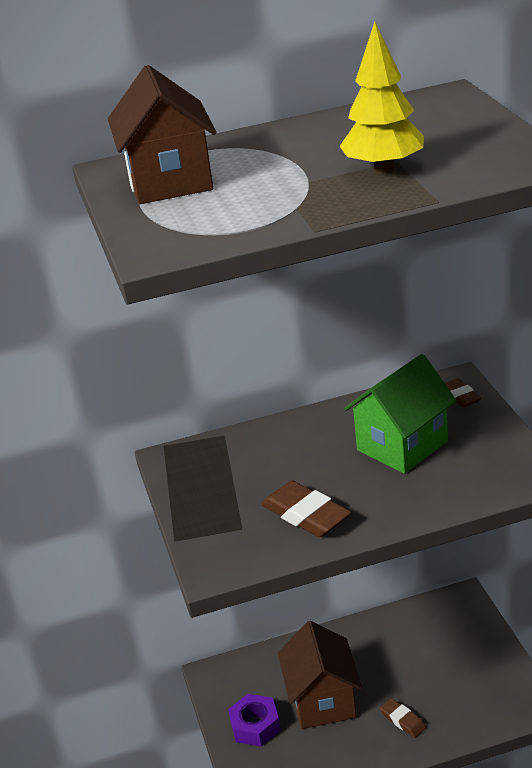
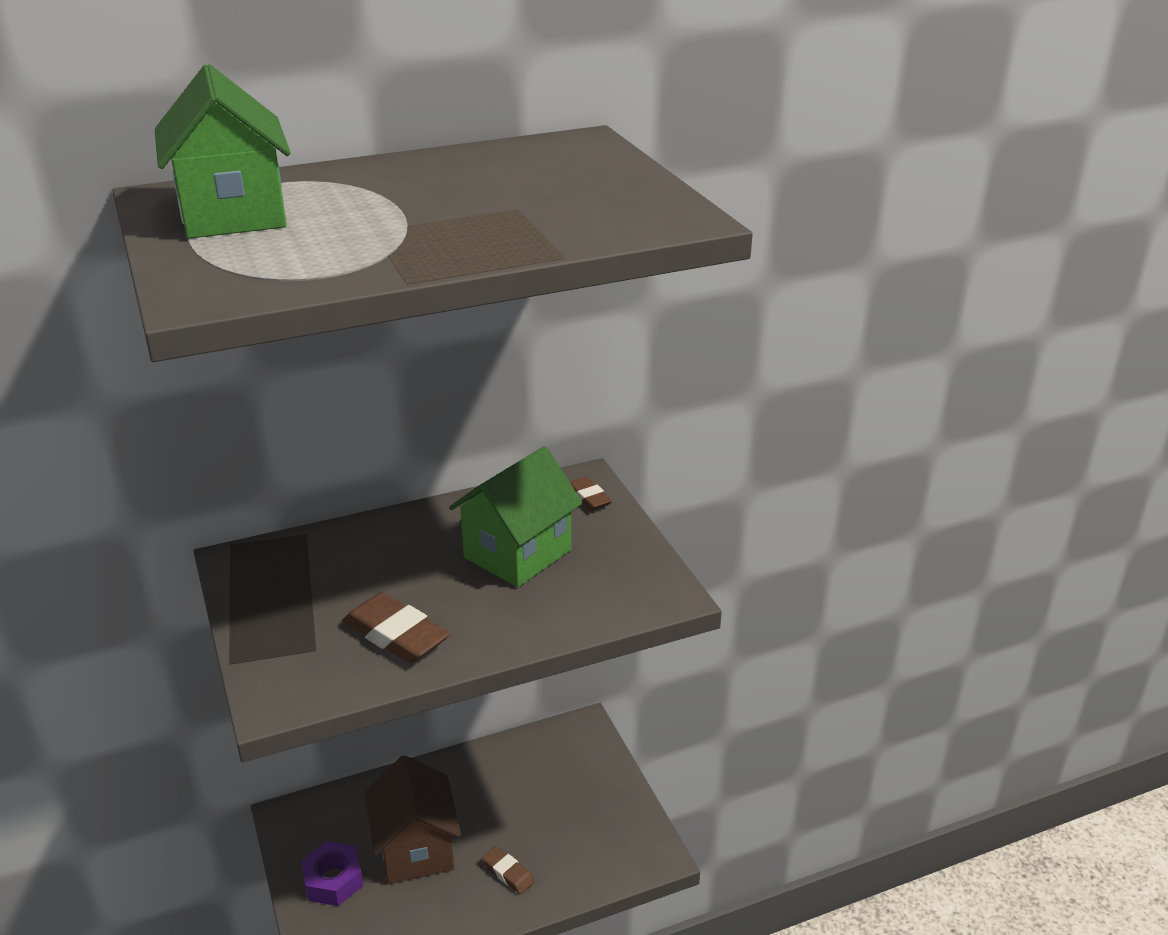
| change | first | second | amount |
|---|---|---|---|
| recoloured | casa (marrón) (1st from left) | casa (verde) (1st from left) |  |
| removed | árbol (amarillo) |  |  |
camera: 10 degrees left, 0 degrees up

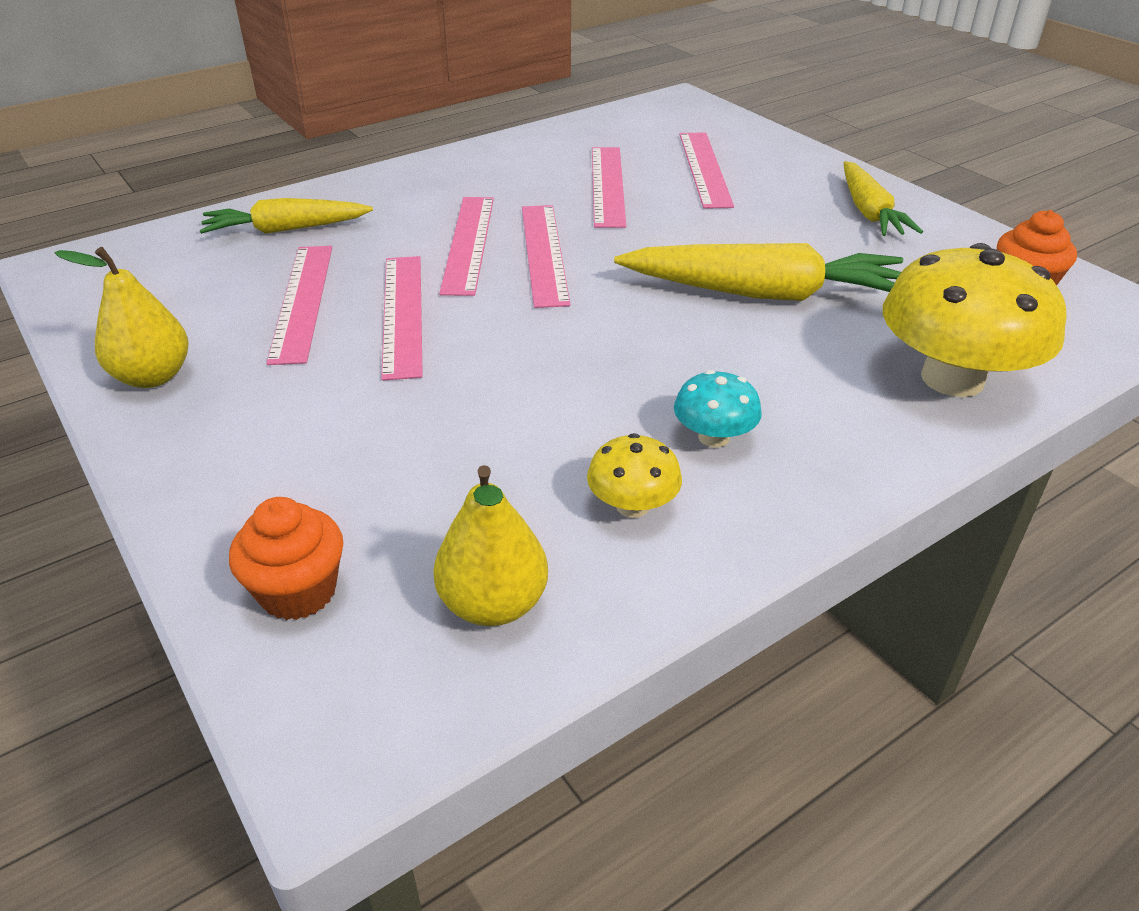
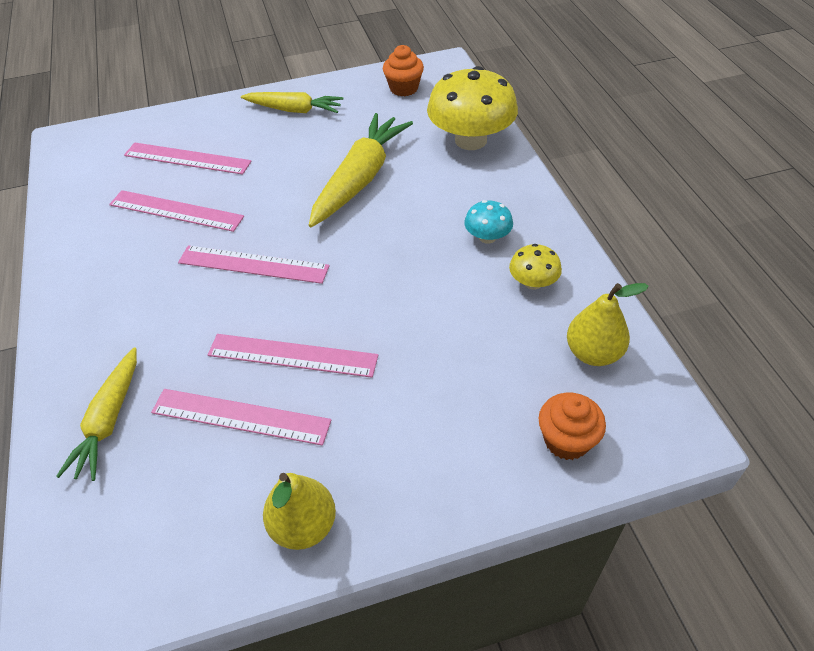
| change | first | second | amount |
|---|---|---|---|
| removed | regla (rosa) (3rd from left) |  |  |
camera: 70 degrees left, 10 degrees up

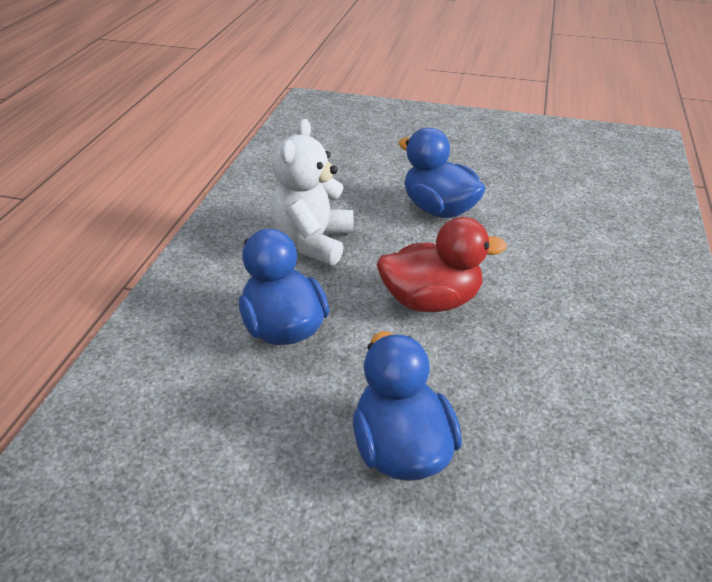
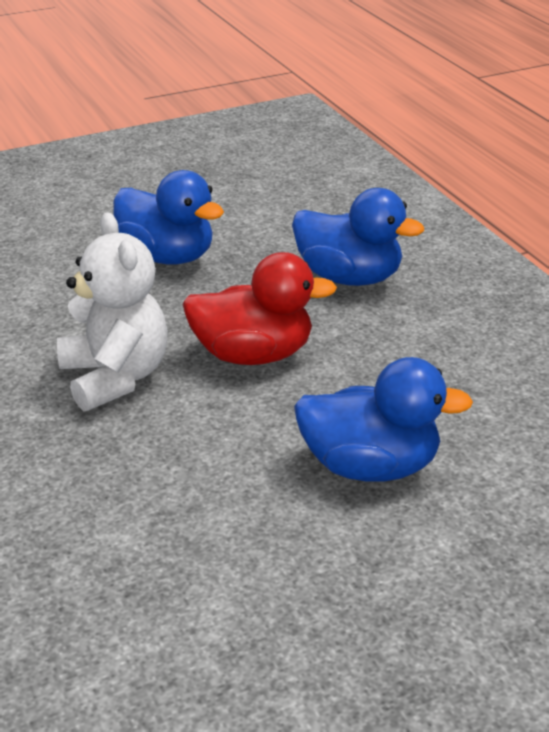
| change | first | second | amount |
|---|---|---|---|
| moved | osito (blanco) |  |  |
| turned | pato (rojo) |  | 135 degrees counterclockwise |
camera: 140 degrees right, 5 degrees down

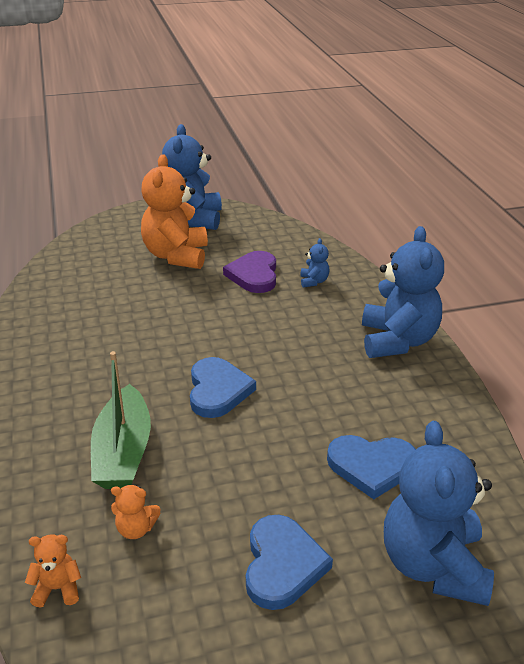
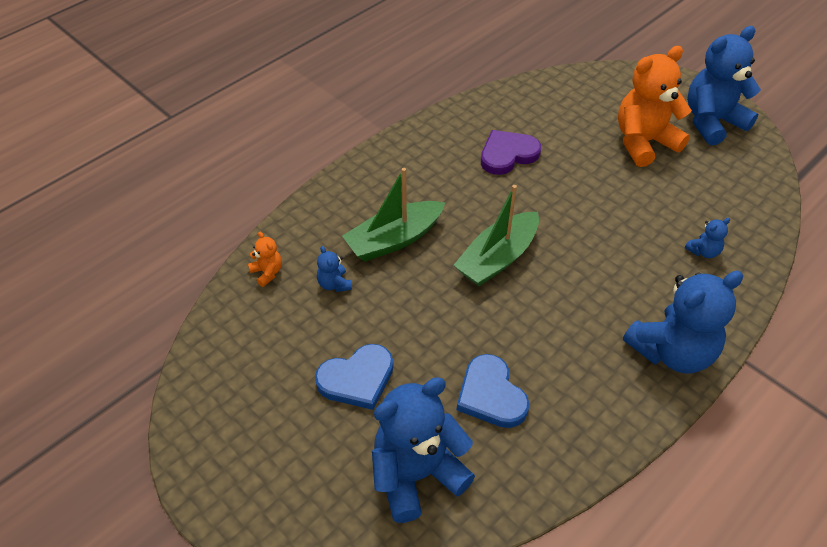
| change | first | second | amount |
|---|---|---|---|
| recoloured | osito (naranja) (2nd from left) | osito (azul) (1st from left) |  |
| replaced | corazón (azul) (1st from left) | barco (verde) (2nd from left) |  |
| moved | corazón (morado) |  |  |
camera: 60 degrees right, 15 degrees up

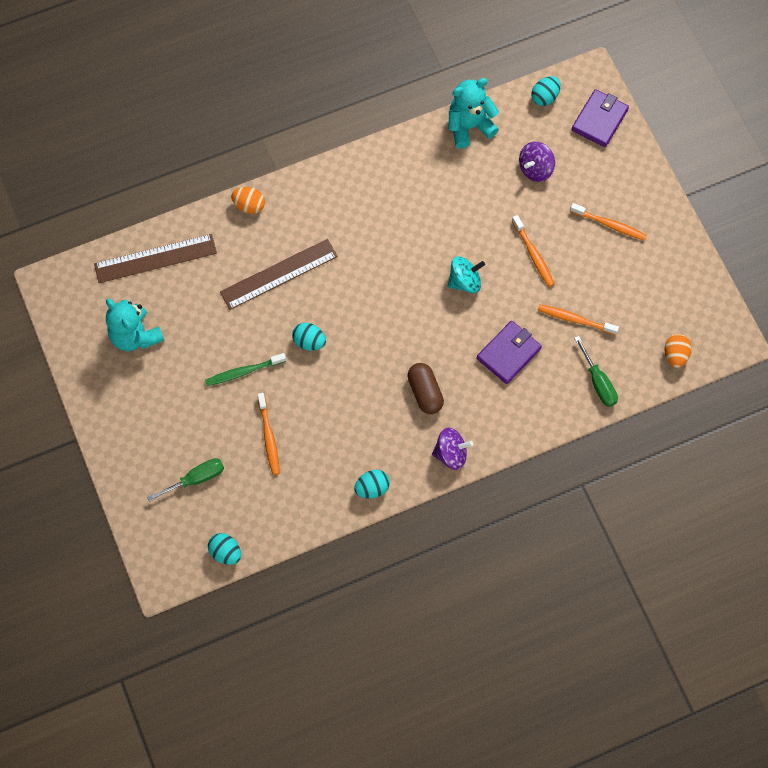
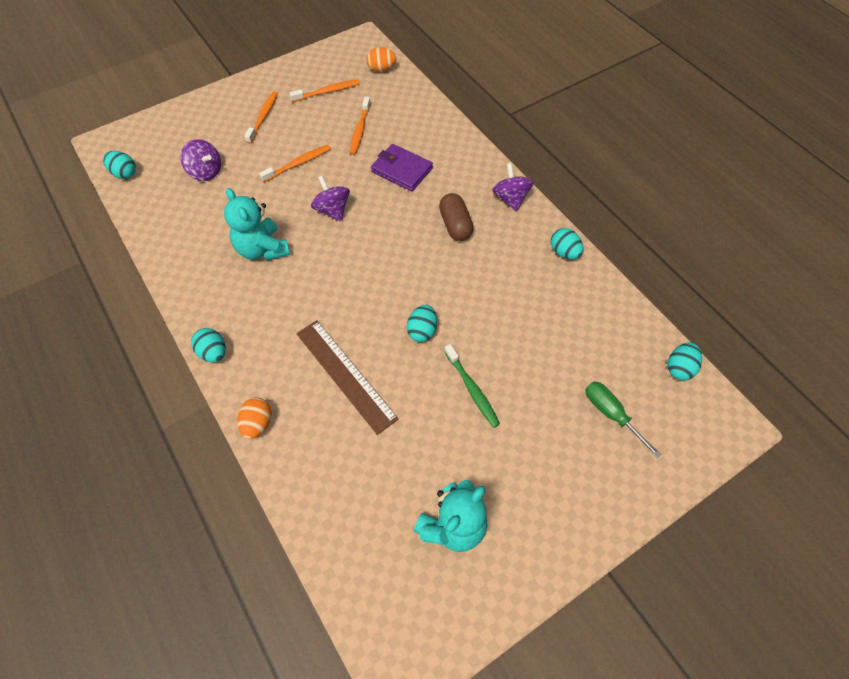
| change | first | second | amount |
|---|---|---|---|
| removed | regla (marrón) (1st from left) |  |  |
| moved | cepillo de dientes (naranja) (1st from left in the first image) | cepillo de dientes (naranja) (3rd from left) |  |
| turned | cápsula (marrón) |  | 75 degrees counterclockwise |
| moved | osito (turquesa) (2nd from left in the first image) | osito (turquesa) (1st from left) |  |
| recoloured | peonza (turquesa) | peonza (morado) (2nd from left) |  |
| removed | cartera (morado) (2nd from left) |  |  |
| removed | destornillador (verde) (2nd from left) |  |  |
| added |  | huevo (turquesa) (2nd from left) |  |
camera: 100 degrees left, 10 degrees down

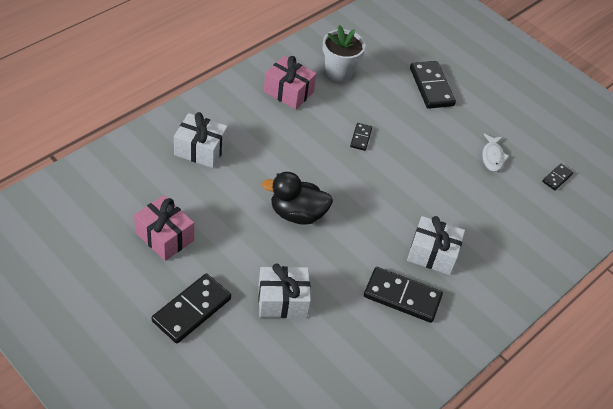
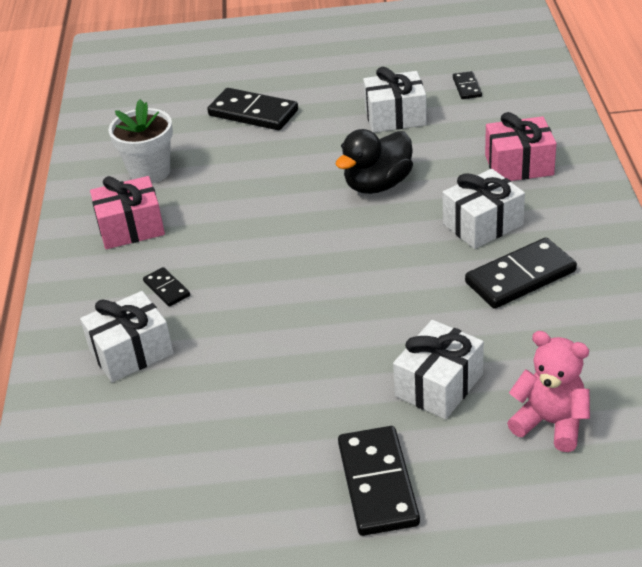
| change | first | second | amount |
|---|---|---|---|
| moved | regalo (rosa) (1st from left in the first image) | regalo (rosa) (2nd from left) |  |
| moved | pato (negro) |  |  |
| moved | ficha de dominó (negro) (2nd from left in the first image) | ficha de dominó (negro) (1st from left) |  |
| replaced | pez (blanco) | regalo (blanco) (2nd from left) |  |
| added |  | osito (rosa) |  |
camera: 40 degrees left, 10 degrees down

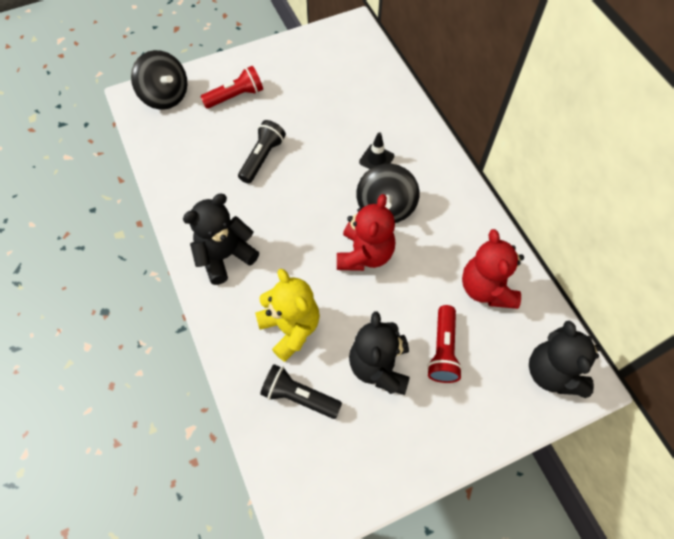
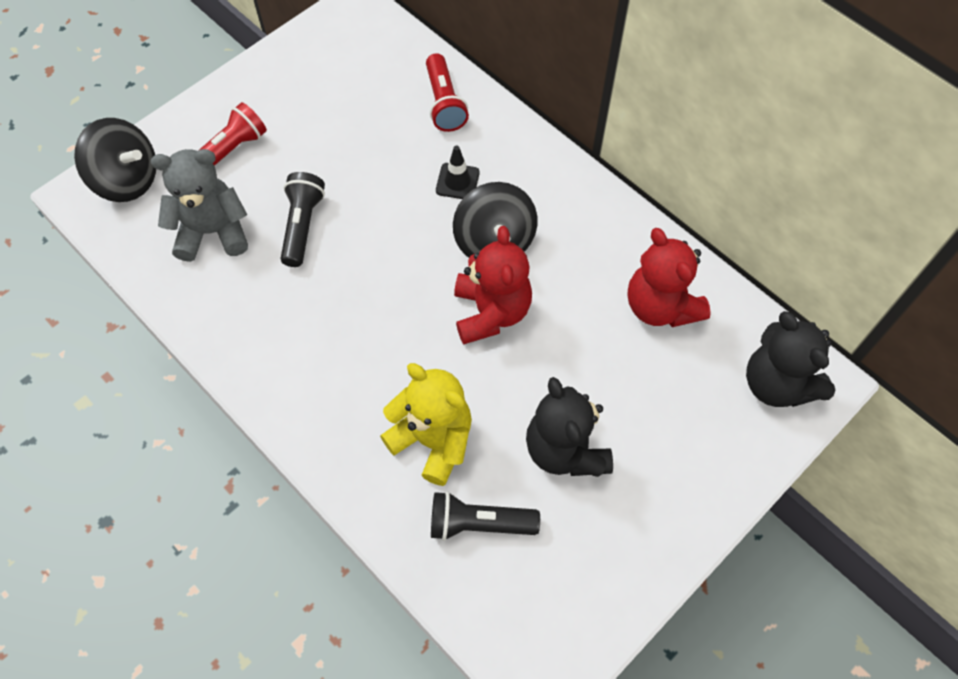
| change | first | second | amount |
|---|---|---|---|
| removed | osito (negro) (1st from left) |  |  |
| moved | lámpara de mano (rojo) (2nd from left) |  |  |
| added |  | osito (gris) |  |
camera: 20 degrees left, 0 degrees up

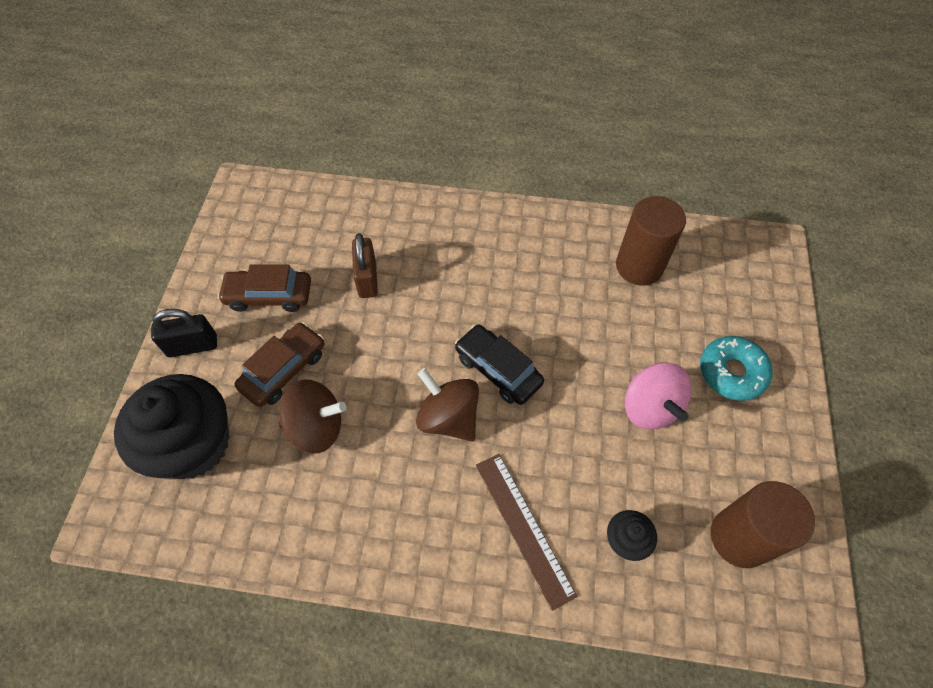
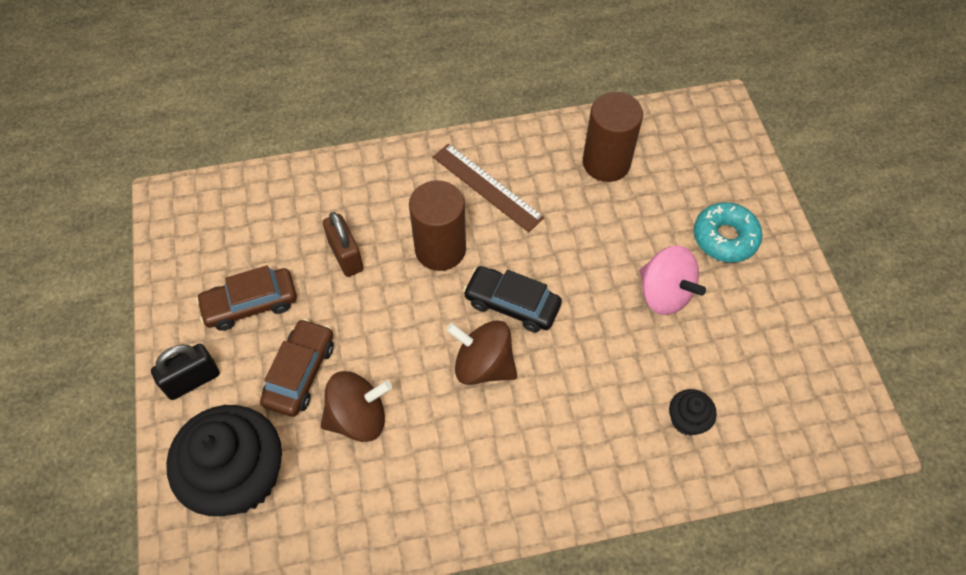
| change | first | second | amount |
|---|---|---|---|
| moved | regla (marrón) |  |  |
| moved | cilindro (marrón) (2nd from left in the first image) | cilindro (marrón) (1st from left) |  |
camera: 20 degrees left, 0 degrees up

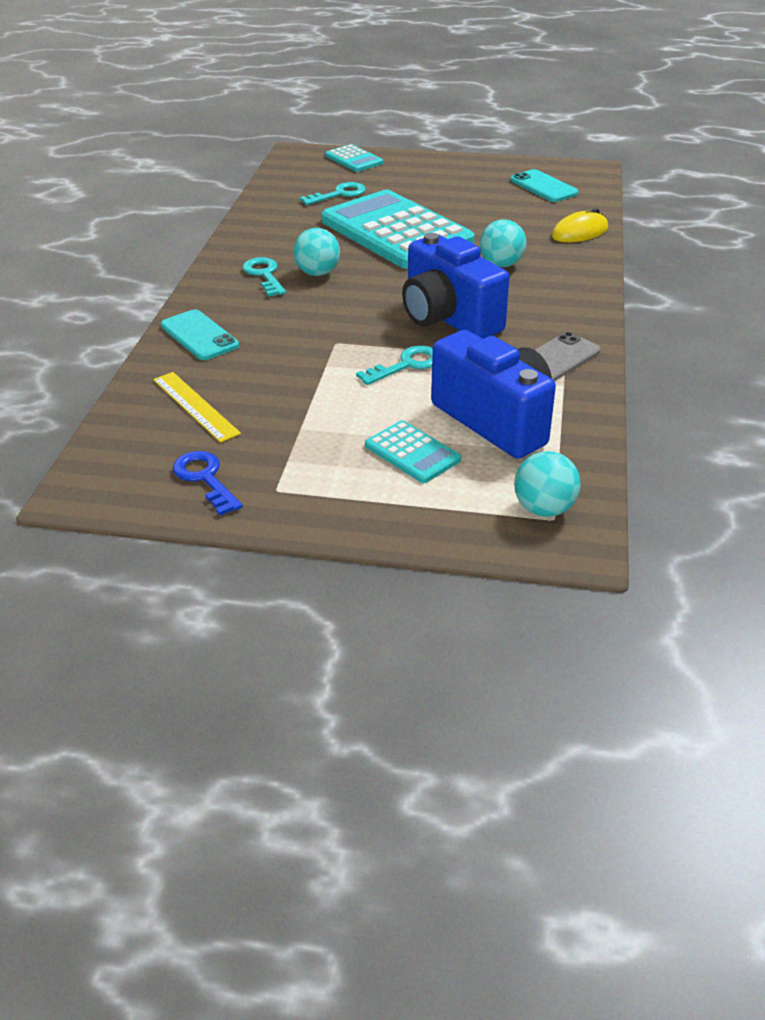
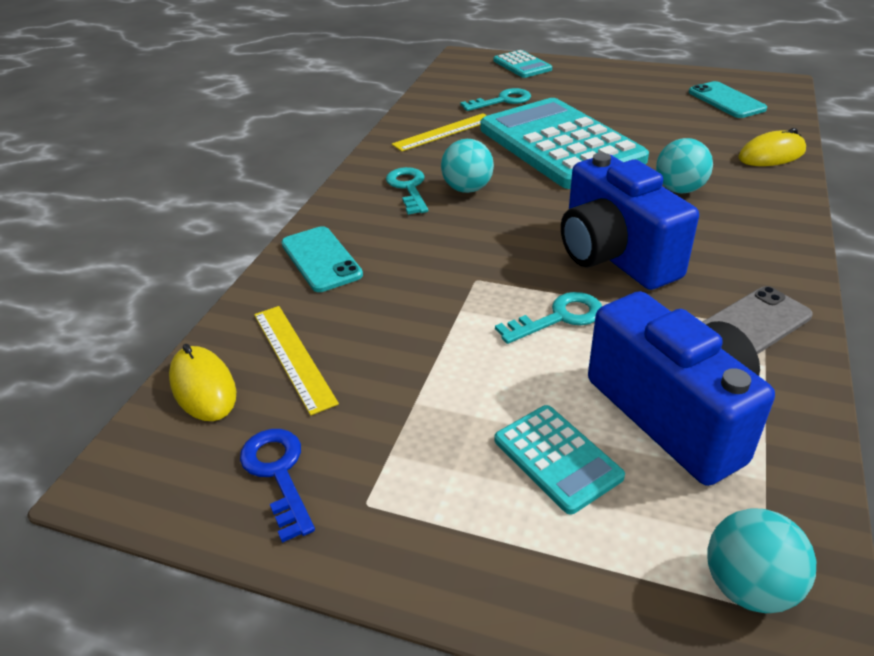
| change | first | second | amount |
|---|---|---|---|
| added |  | ratón (amarillo) (1st from left) |  |
| added |  | regla (amarillo) (2nd from left) |  |
camera: 10 degrees right, 0 degrees up

